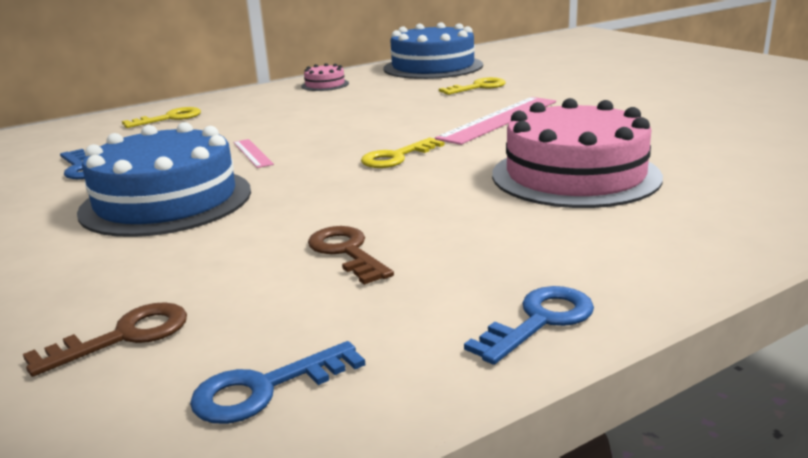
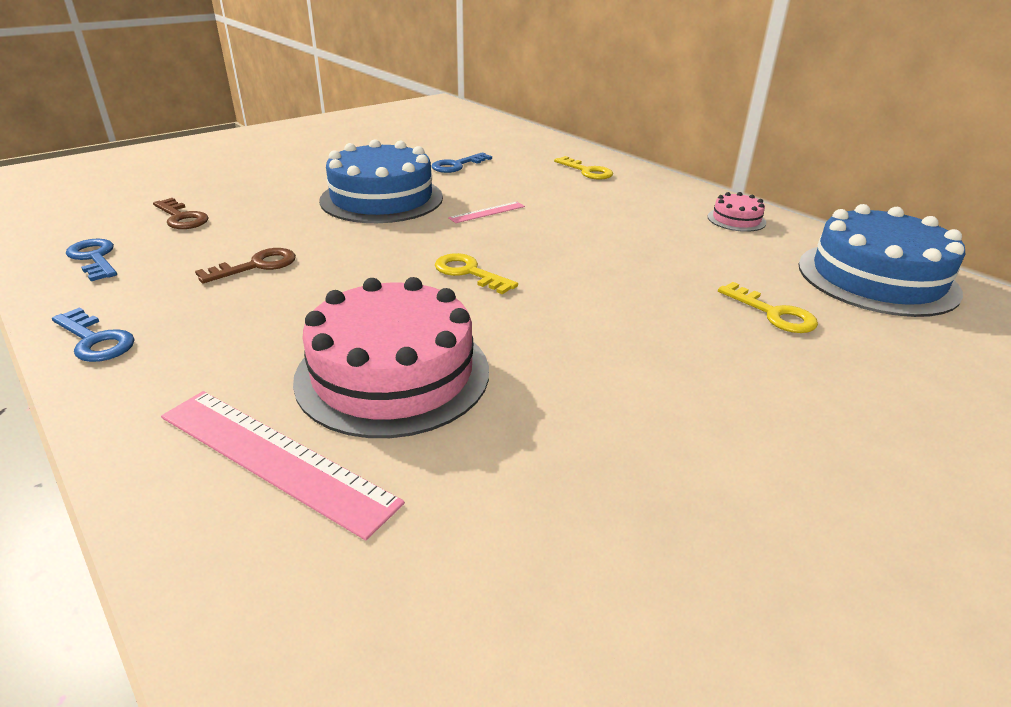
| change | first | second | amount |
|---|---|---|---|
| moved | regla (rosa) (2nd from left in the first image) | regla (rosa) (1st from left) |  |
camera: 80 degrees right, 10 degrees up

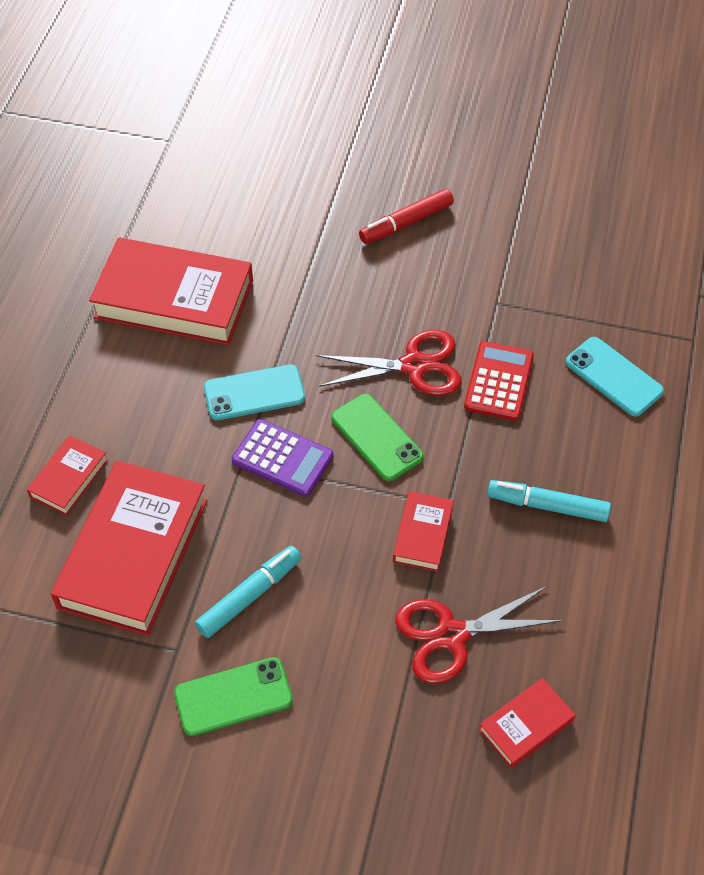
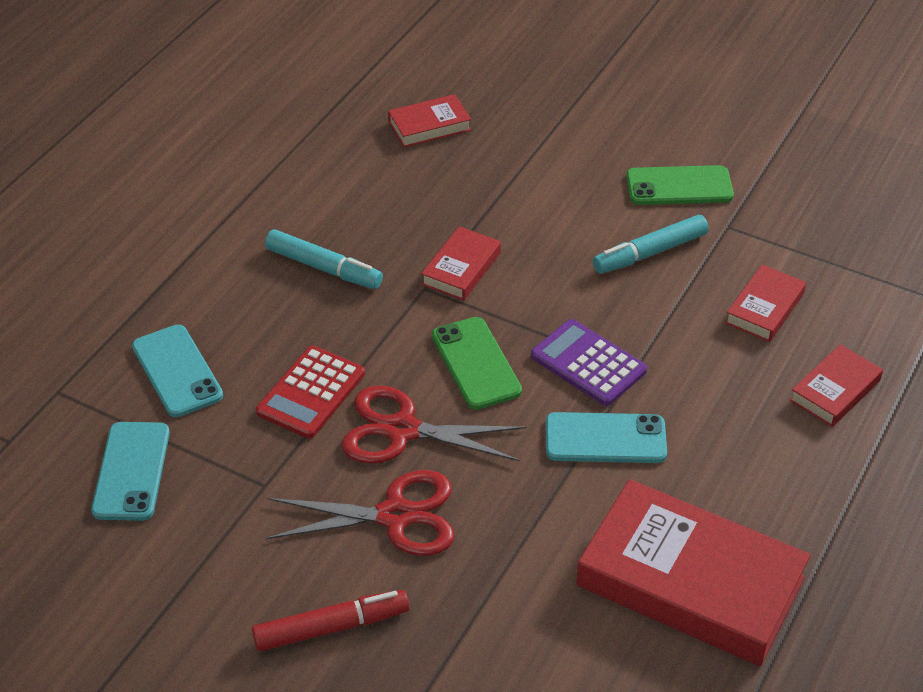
| change | first | second | amount |
|---|---|---|---|
| resized | libro (rojo) (2nd from left in the first image) | libro (rojo) (4th from left) | x0.48 |
| moved | tijeras (rojo) (2nd from left in the first image) | tijeras (rojo) (1st from left) |  |
| added |  | móvil (turquesa) (1st from left) |  |
camera: 165 degrees left, 10 degrees down

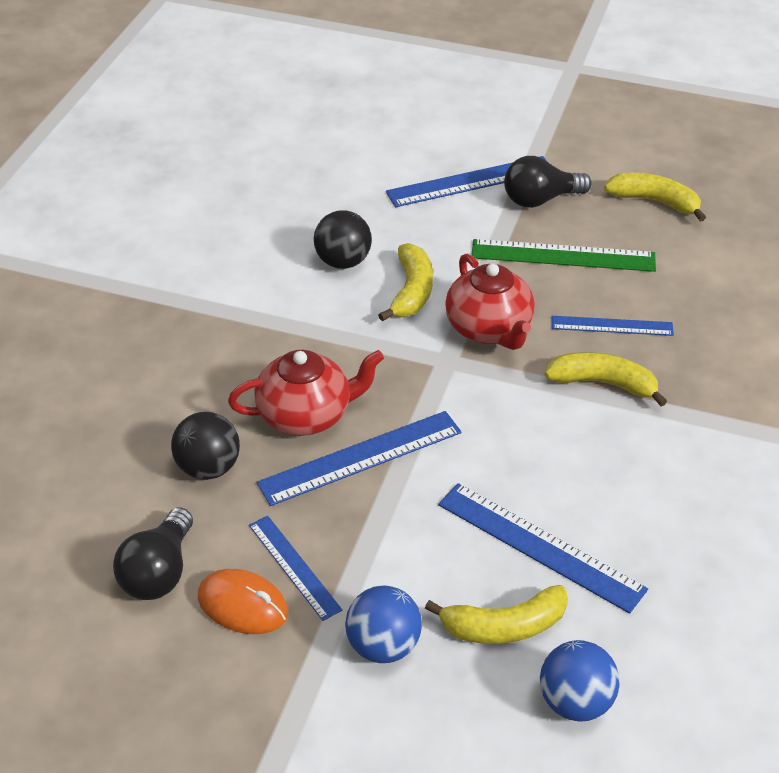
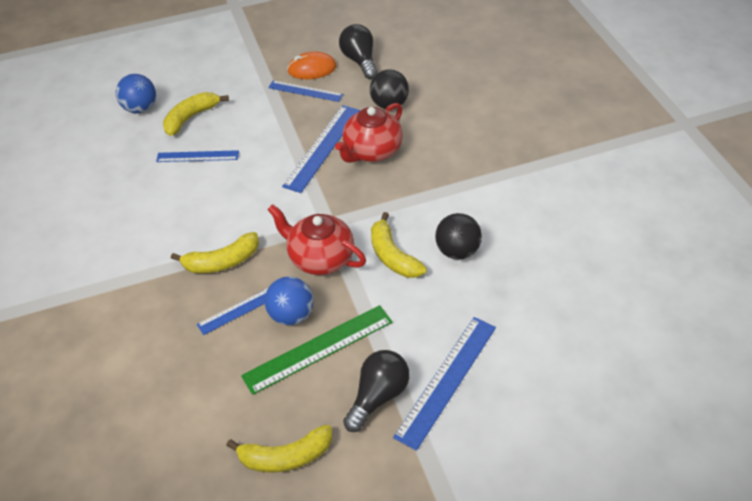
| change | first | second | amount |
|---|---|---|---|
| moved | pelota (azul) (1st from left in the first image) | pelota (azul) (2nd from left) |  |
| resized | regla (azul) (4th from left in the first image) | regla (azul) (1st from left) | x0.63 |
camera: 145 degrees right, 5 degrees up

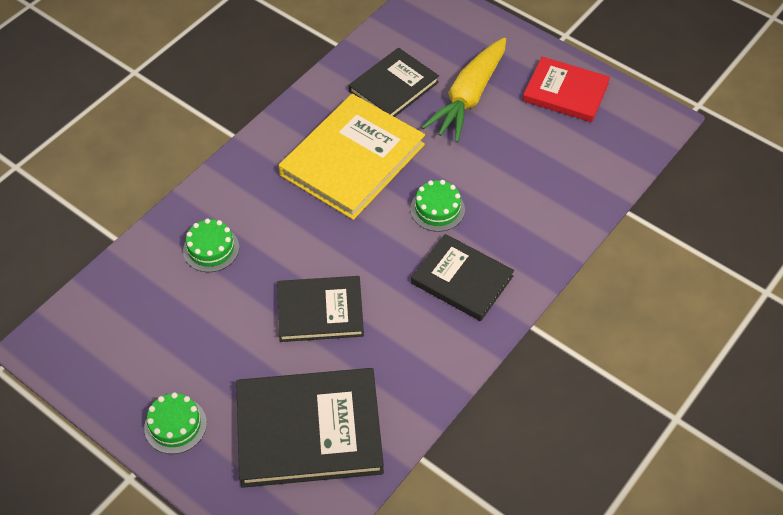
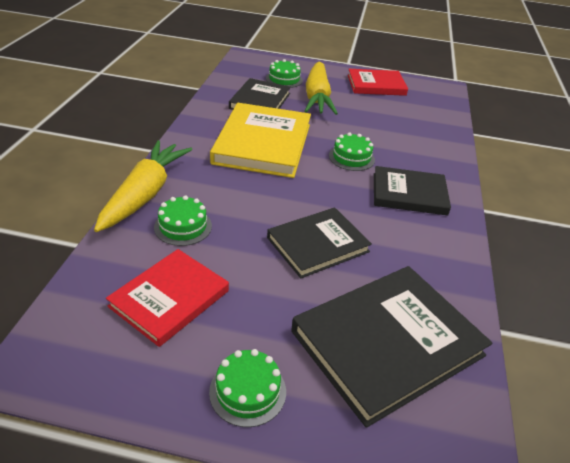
| change | first | second | amount |
|---|---|---|---|
| added |  | zanahoria (amarillo) (1st from left) |  |
| added |  | libro (rojo) (1st from left) |  |
| added |  | tarta (verde) (3rd from left) |  |
camera: 30 degrees left, 15 degrees down

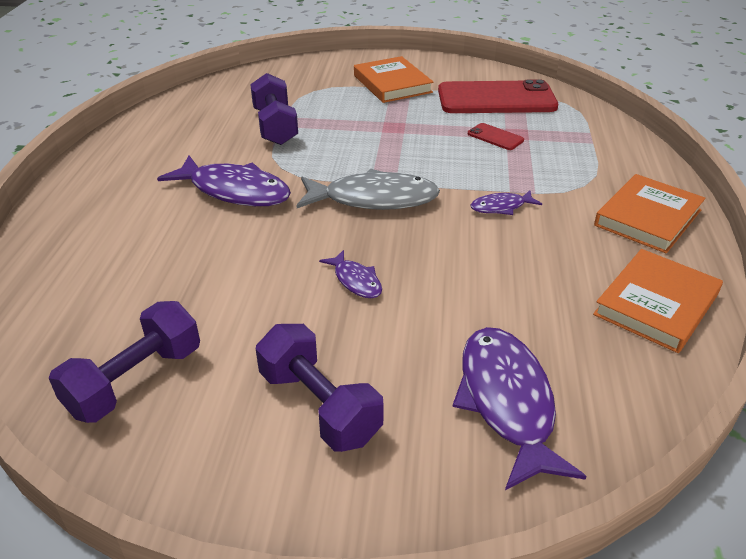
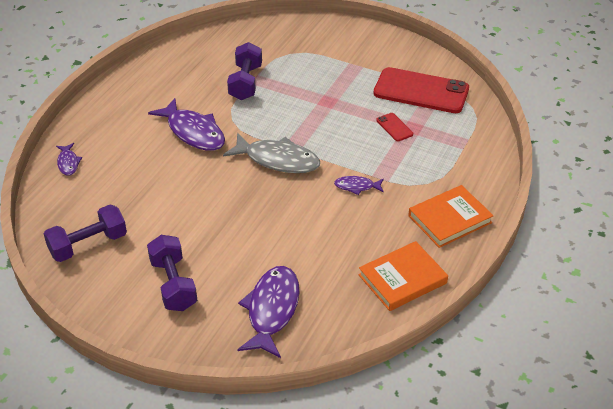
| change | first | second | amount |
|---|---|---|---|
| moved | pez (morado) (2nd from left in the first image) | pez (morado) (1st from left) |  |
| removed | libro (naranja) (1st from left) |  |  |
camera: 20 degrees right, 5 degrees up

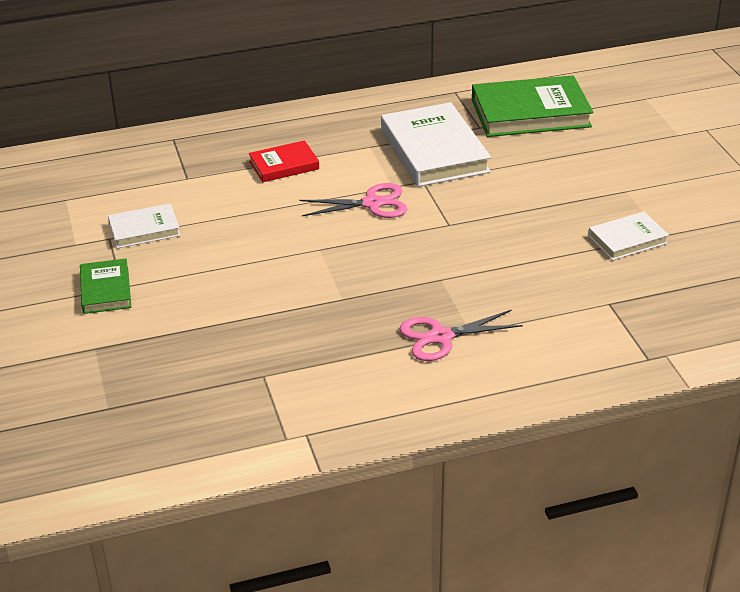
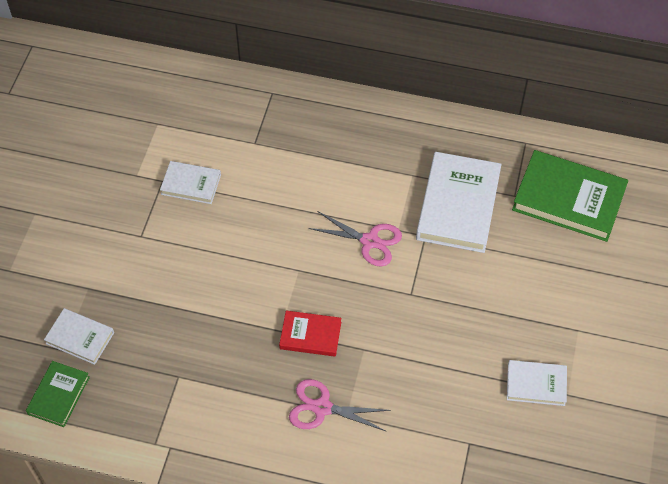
| change | first | second | amount |
|---|---|---|---|
| moved | libro (verde) (1st from left) |  |  |
| moved | libro (rojo) |  |  |
| added |  | libro (blanco) (1st from left) |  |
camera: 30 degrees right, 20 degrees up

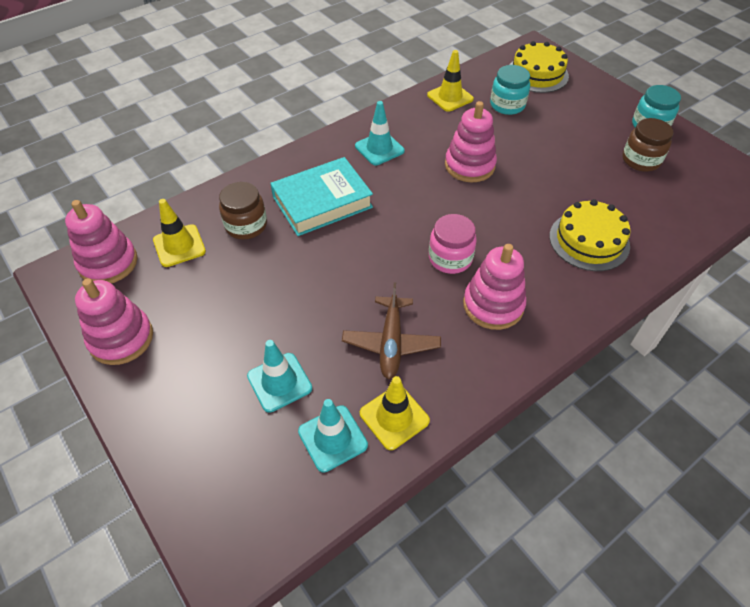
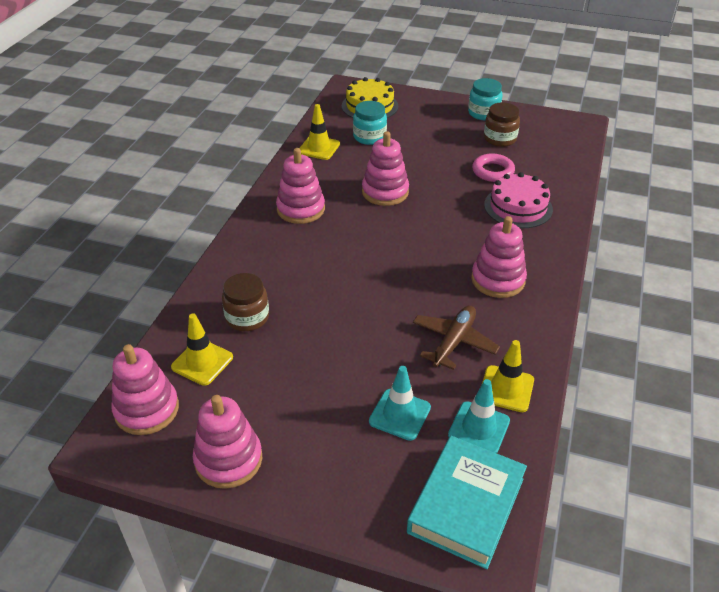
| change | first | second | amount |
|---|---|---|---|
| moved | libro (turquesa) |  |  |
| turned | avión (marrón) |  | 120 degrees counterclockwise |
| replaced | cono de tráfico (turquesa) (3rd from left) | juguete apilable (rosa) (3rd from left) |  |
| removed | tarro (rosa) |  |  |
| recoloured | tarta (amarillo) (2nd from left) | tarta (rosa) |  |
| added |  | anillo (rosa) |  |
camera: 35 degrees left, 10 degrees down

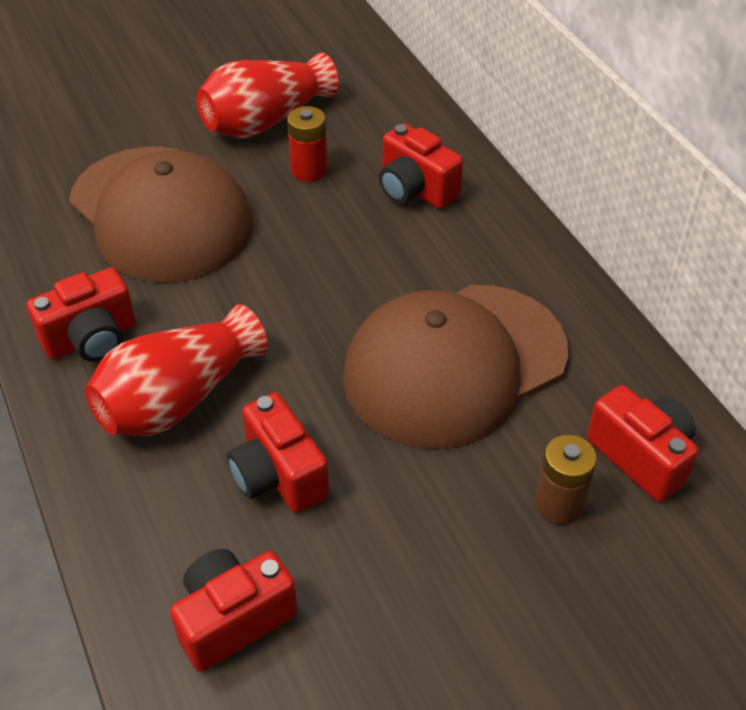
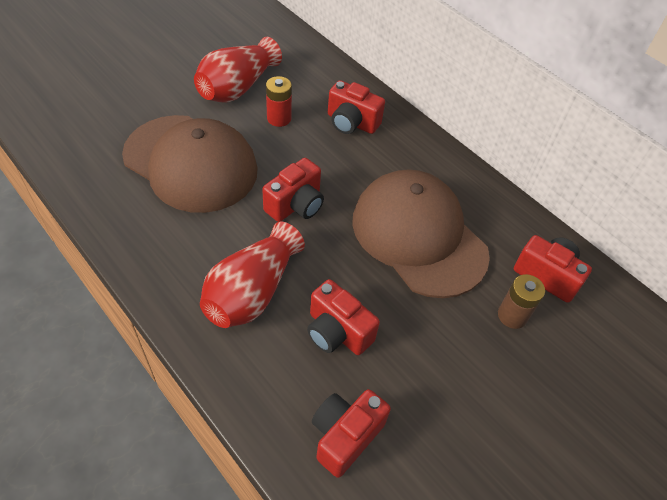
| change | first | second | amount |
|---|---|---|---|
| moved | cámara (rojo) (1st from left) |  |  |
| turned | gorra (marrón) (2nd from left) |  | 105 degrees clockwise |
camera: 20 degrees left, 5 degrees up

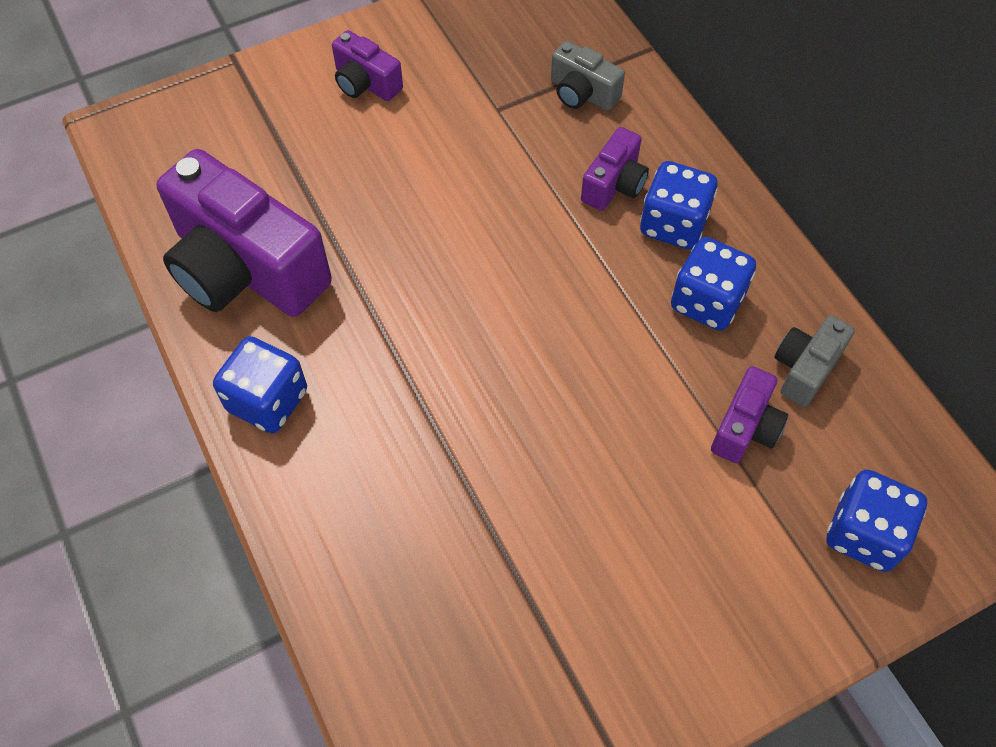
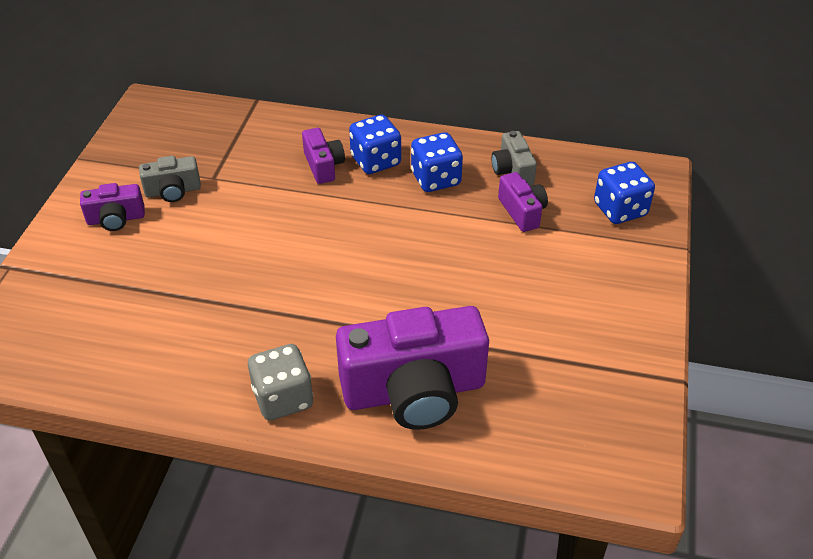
| change | first | second | amount |
|---|---|---|---|
| moved | cámara (morado) (1st from left in the first image) | cámara (morado) (3rd from left) |  |
| recoloured | dado (azul) (1st from left) | dado (gris) |  |
| moved | cámara (gris) (1st from left) |  |  |
camera: 50 degrees left, 15 degrees down

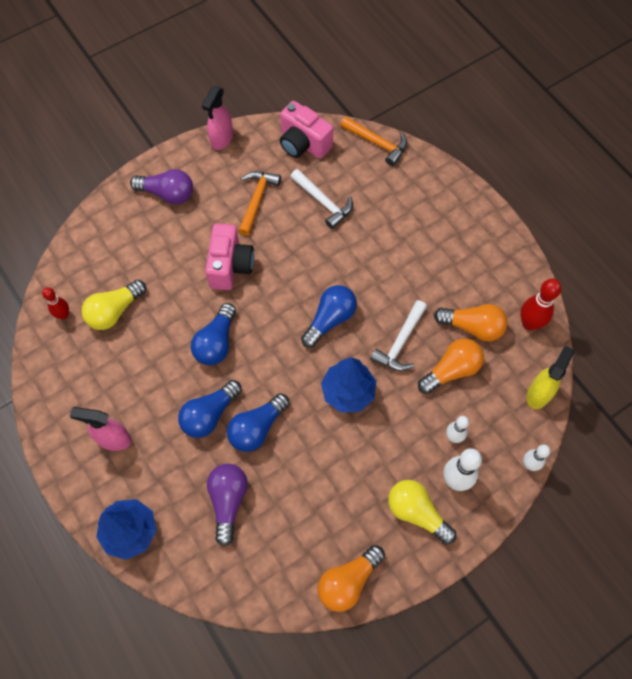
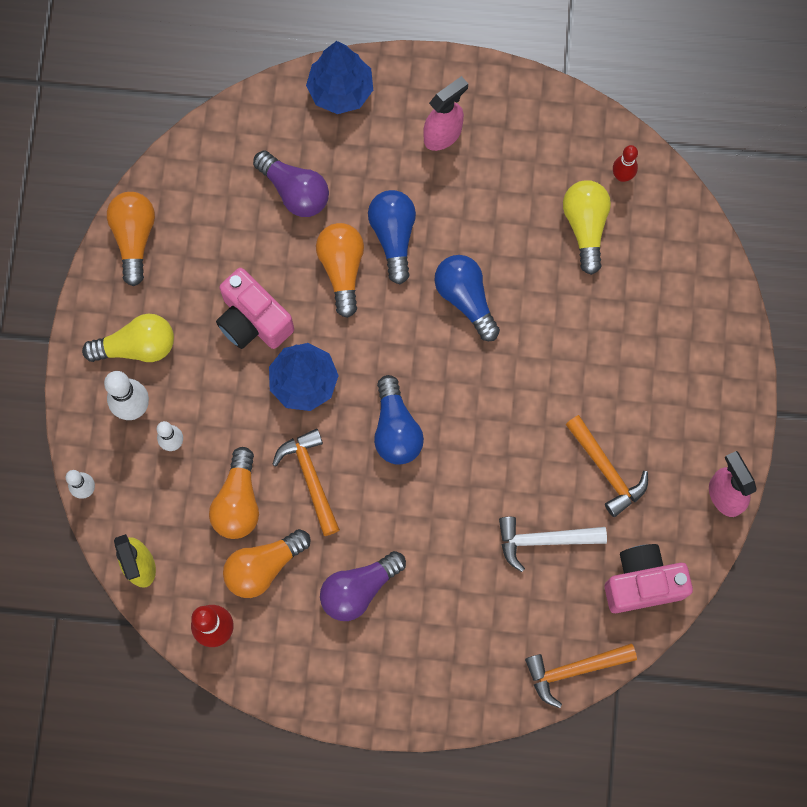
| change | first | second | amount |
|---|---|---|---|
| moved | bombilla (morado) (1st from left in the first image) | bombilla (morado) (2nd from left) |  |
| moved | cámara (rosa) (1st from left) |  |  |
| recoloured | bombilla (azul) (3rd from left) | bombilla (naranja) (4th from left) |  |
| recoloured | martillo (blanco) (2nd from left) | martillo (naranja) (1st from left) |  |
camera: 130 degrees right, 10 degrees up

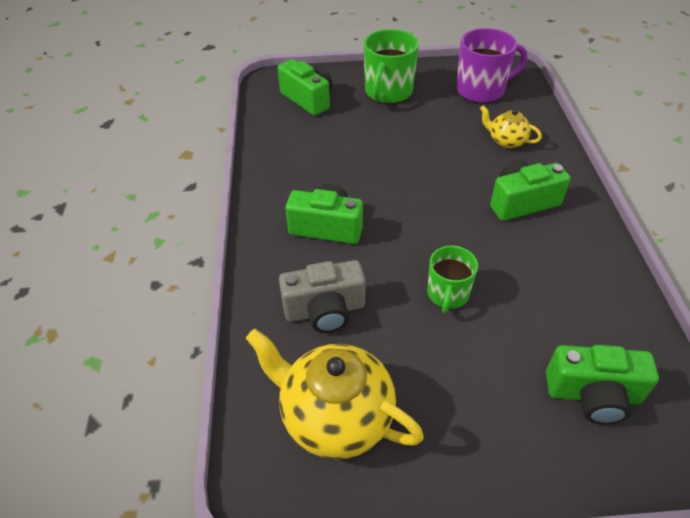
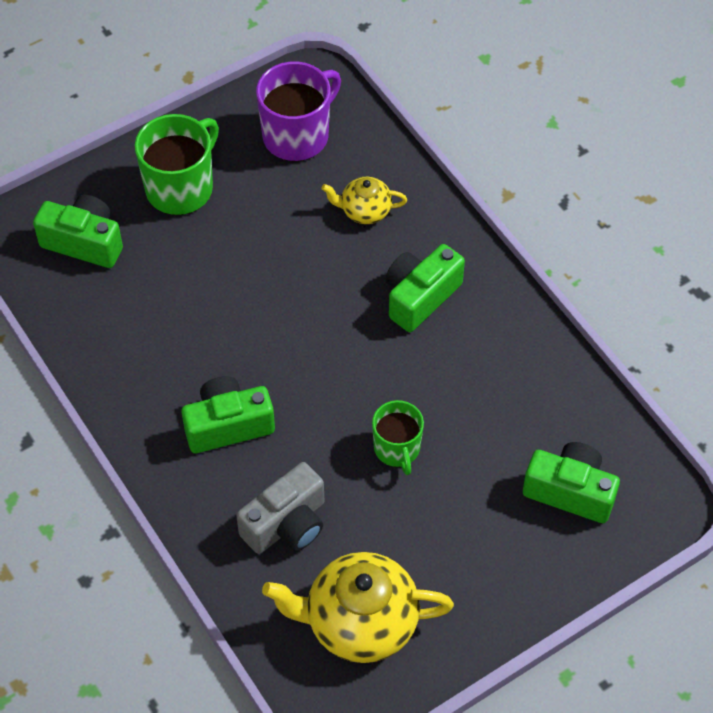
| change | first | second | amount |
|---|---|---|---|
| turned | taza (verde) (1st from left) |  | 135 degrees counterclockwise |
| turned | cámara (verde) (4th from left) |  | 135 degrees counterclockwise |
camera: 30 degrees left, 10 degrees up

